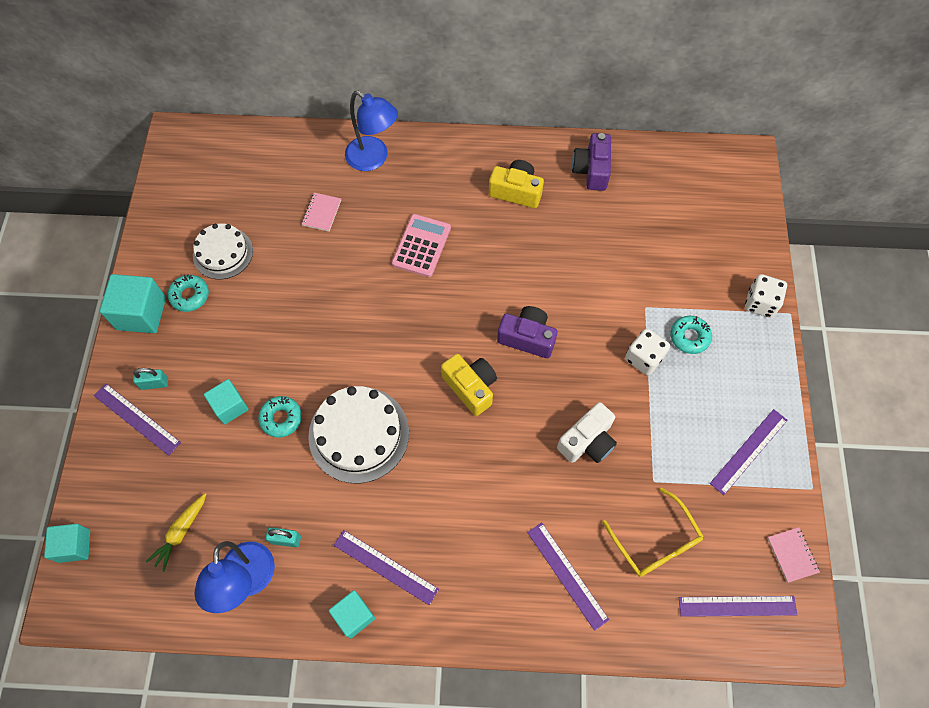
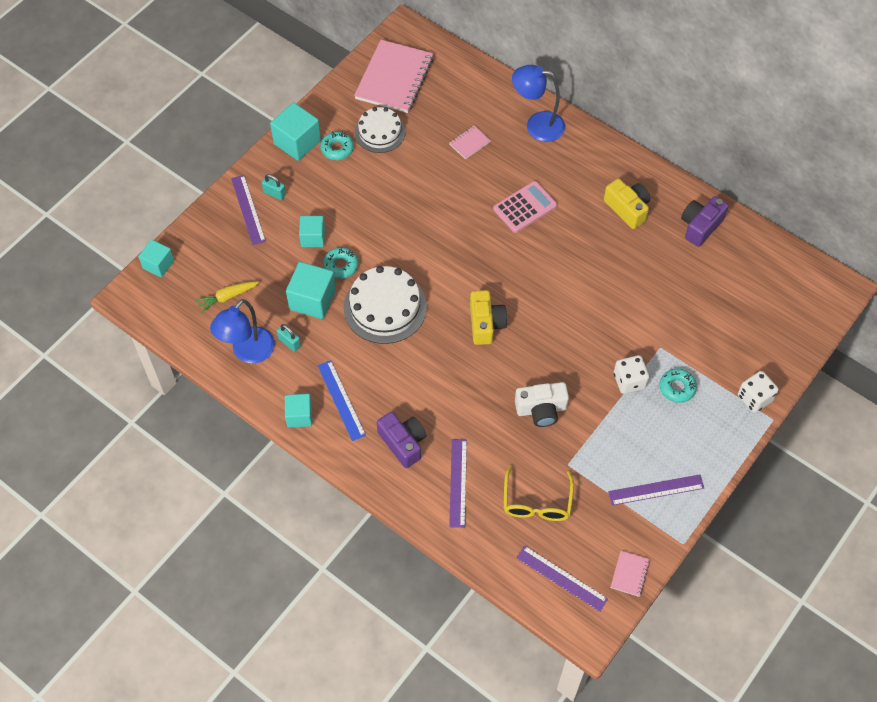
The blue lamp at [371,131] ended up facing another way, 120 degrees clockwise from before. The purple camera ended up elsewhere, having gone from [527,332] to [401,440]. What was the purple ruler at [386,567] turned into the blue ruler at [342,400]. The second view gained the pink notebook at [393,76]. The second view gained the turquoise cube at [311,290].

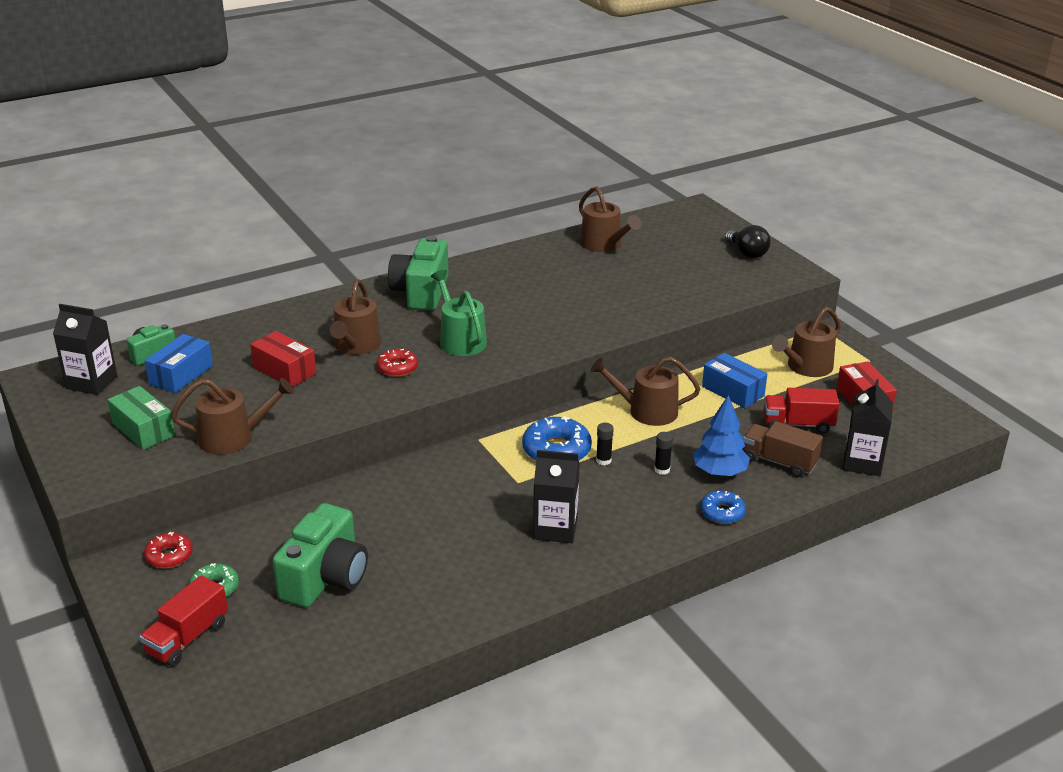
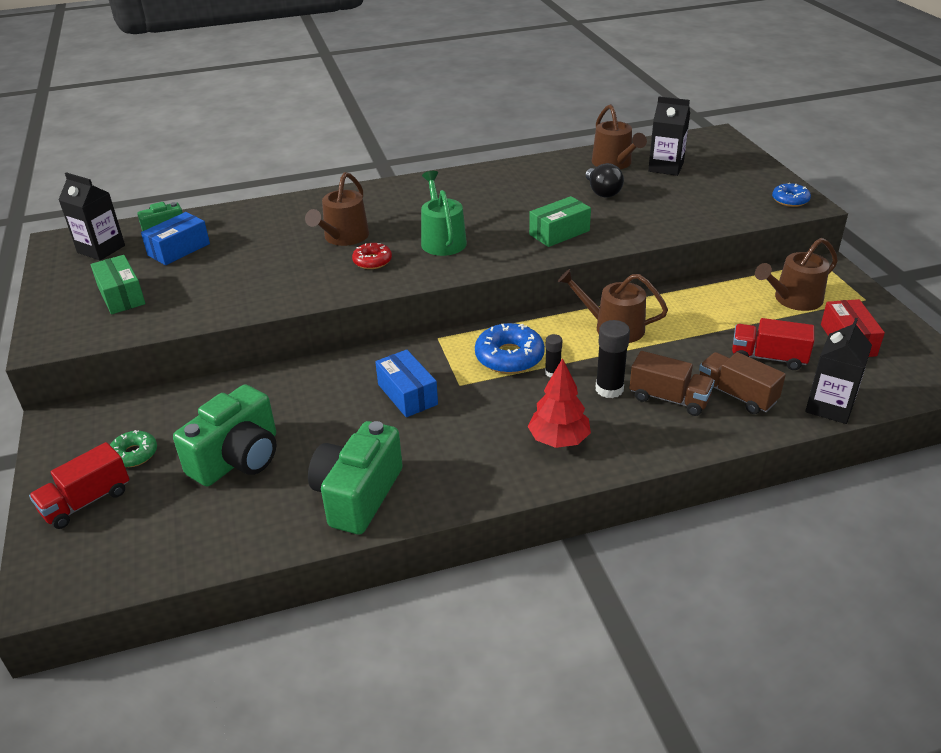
The black light bulb ended up elsewhere, having gone from [748,241] to [605,180]. The green camera ended up elsewhere, having gone from [418,273] to [355,478]. The second view lost the red box at [283,359]. The blue box ended up elsewhere, having gone from [734,380] to [406,383]. The second view lost the brown watering can at [232,416]. Where the blue tree stood at [721,435], the brown truck came to stand at [672,383]. The size of the black glue stick at [663,453] changed by a factor of 1.74. The black carton ended up elsewhere, having gone from [556,496] to [669,136]. The blue donut ended up elsewhere, having gone from [723,507] to [791,195]. The second view lost the red donut at [168,550]. The second view gained the green box at [560,221]. The second view gained the red tree at [559,403].

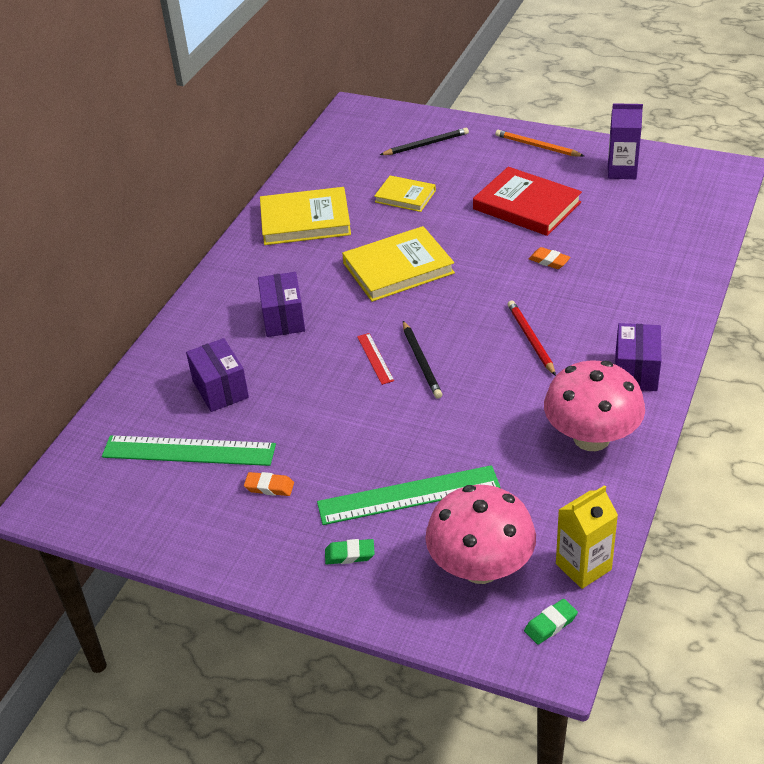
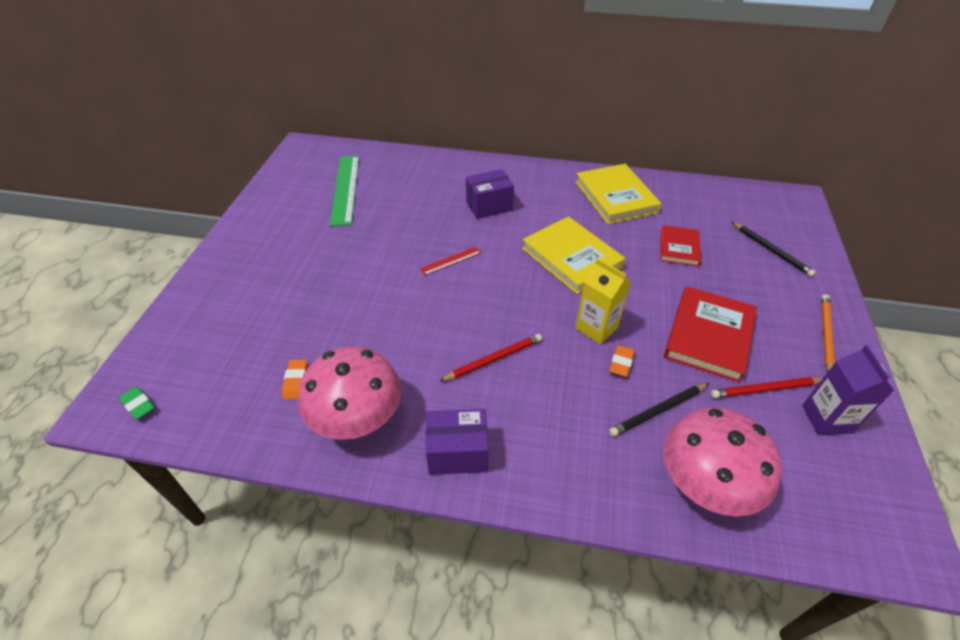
What was the yellow book at [405,194] turned into the red book at [680,245]. The black pencil ended up elsewhere, having gone from [422,360] to [659,410]. The second view lost the purple box at [217,375]. The second view lost the green ruler at [409,495]. The orange eraser ended up elsewhere, having gone from [269,484] to [295,380]. The pink mushroom ended up elsewhere, having gone from [480,534] to [722,462]. The yellow carton ended up elsewhere, having gone from [587,537] to [603,301]. The second view lost the green eraser at [350,551]. The second view gained the red pencil at [767,387].

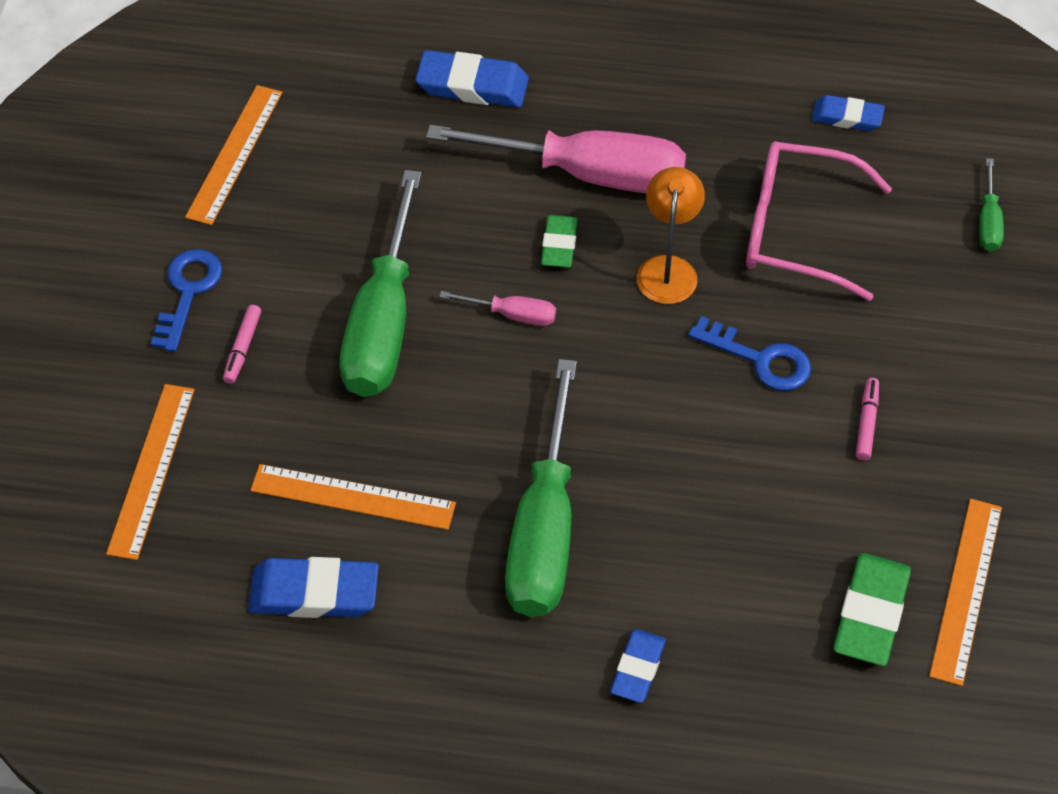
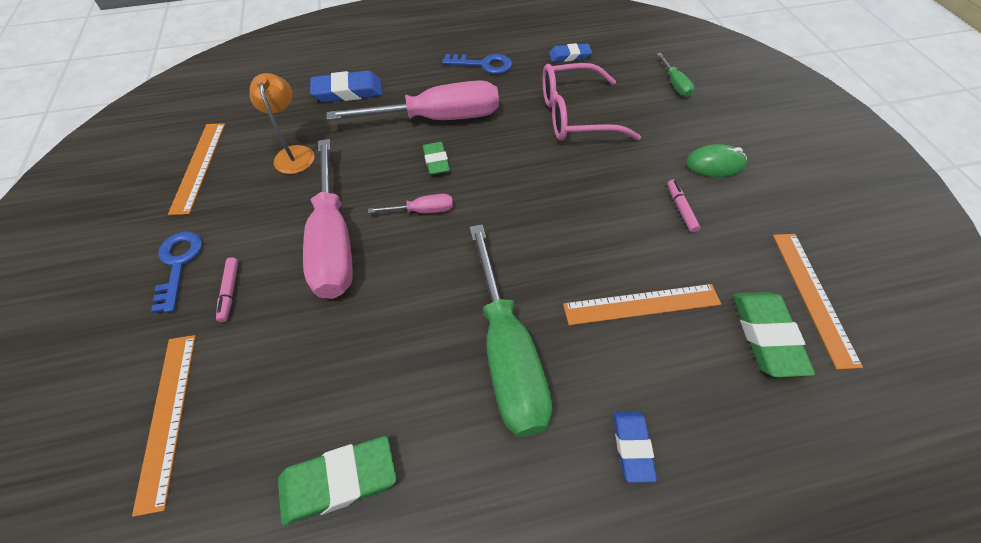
The orange lamp ended up elsewhere, having gone from [670,235] to [282,123]. What was the green screwdriver at [380,283] turned into the pink screwdriver at [328,219]. The blue key ended up elsewhere, having gone from [749,353] to [477,64]. The orange ruler ended up elsewhere, having gone from [353,497] to [642,304]. What was the blue eraser at [313,587] turned into the green eraser at [337,480]. The second view gained the green mouse at [716,160].

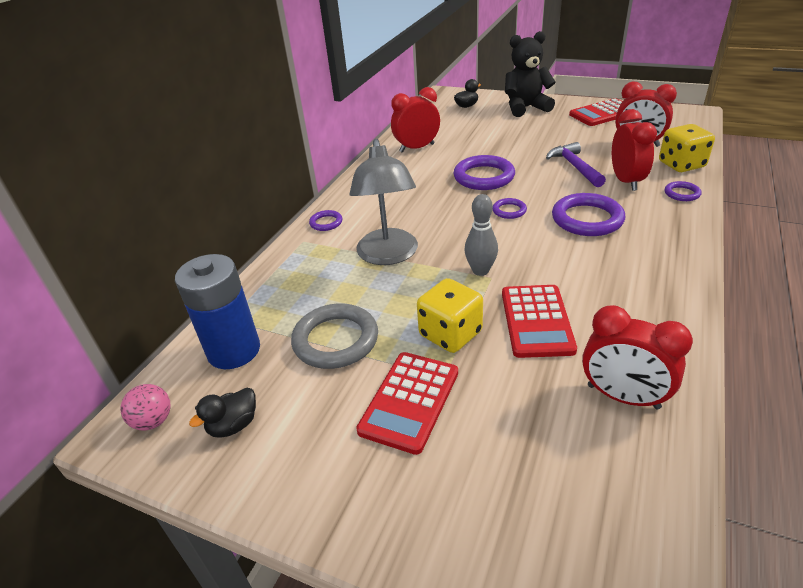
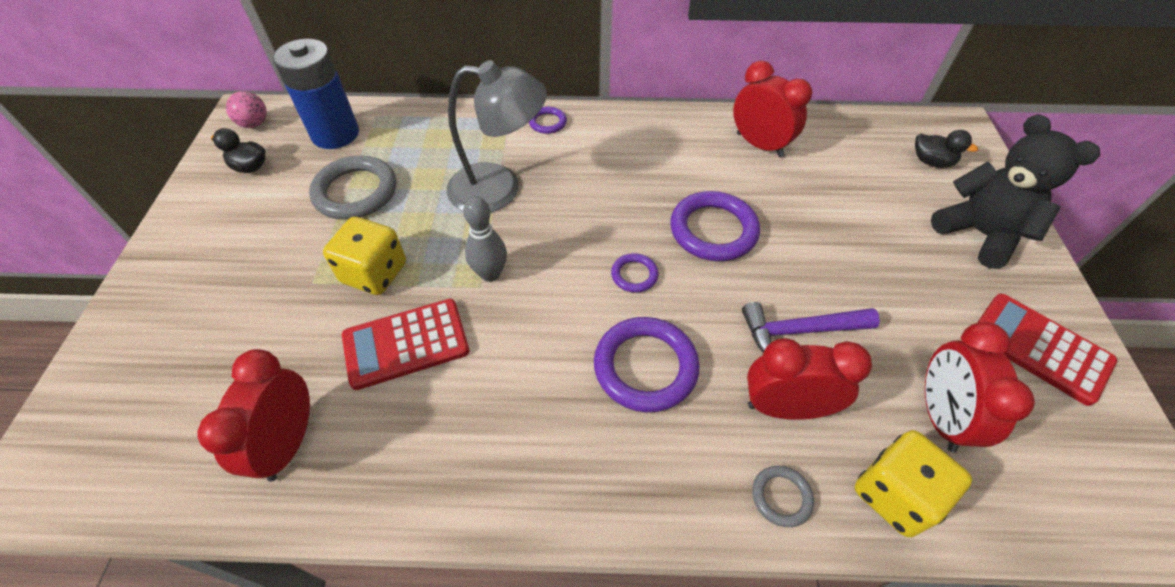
The red clock at [634,150] ended up facing another way, 150 degrees counterclockwise from before. The grey lamp at [383,202] ended up facing another way, 150 degrees counterclockwise from before. The purple hammer at [576,164] ended up facing another way, 150 degrees counterclockwise from before. What was the purple ring at [683,191] turned into the grey ring at [783,496]. The second view lost the red calculator at [407,403].

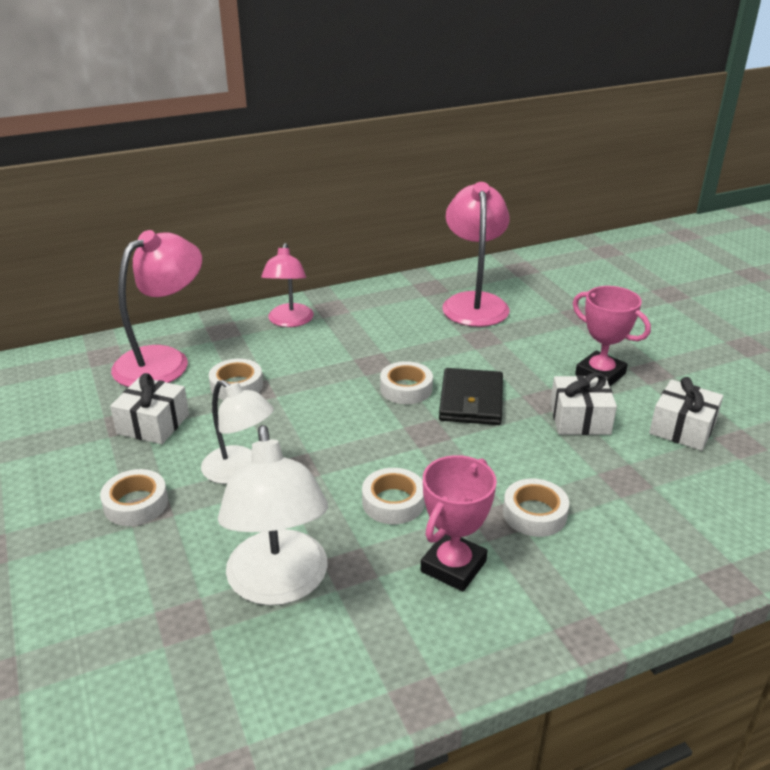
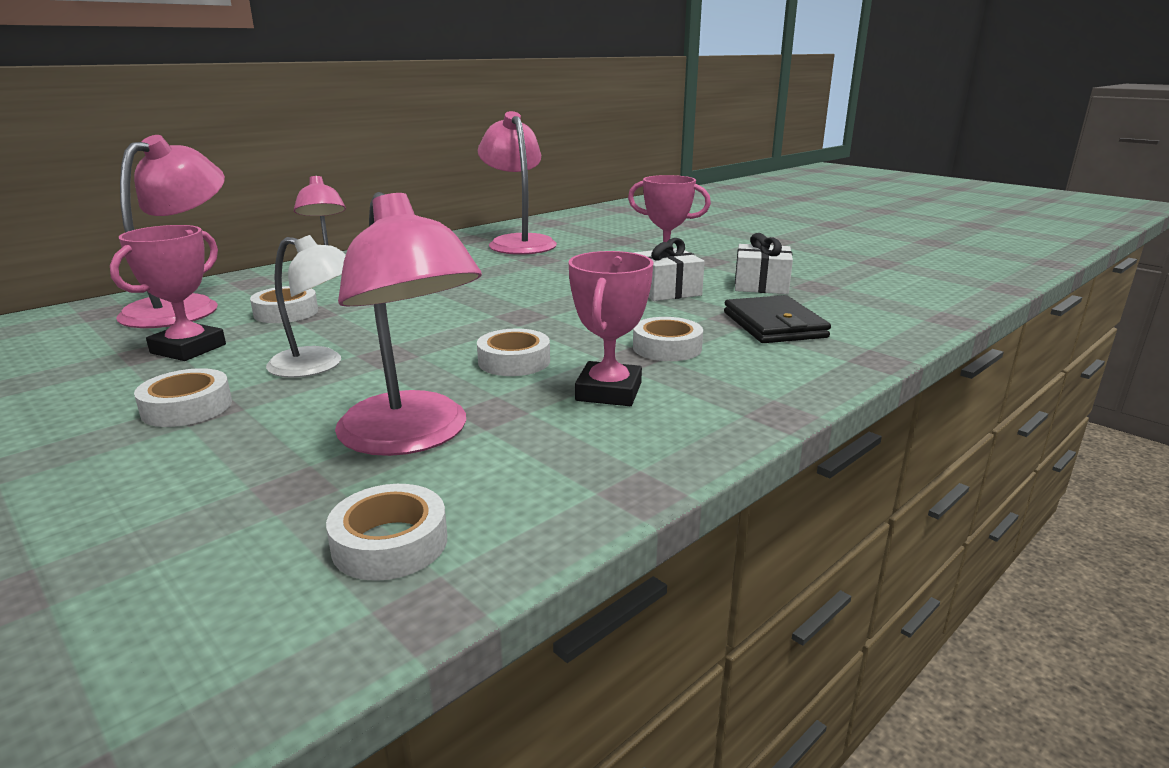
The white tape ended up elsewhere, having gone from [406,382] to [386,532]. The black wallet ended up elsewhere, having gone from [471,396] to [777,319]. Where the white gift stood at [149,408], the pink trophy came to stand at [168,293]. What was the white lamp at [273,515] turned into the pink lamp at [408,324].

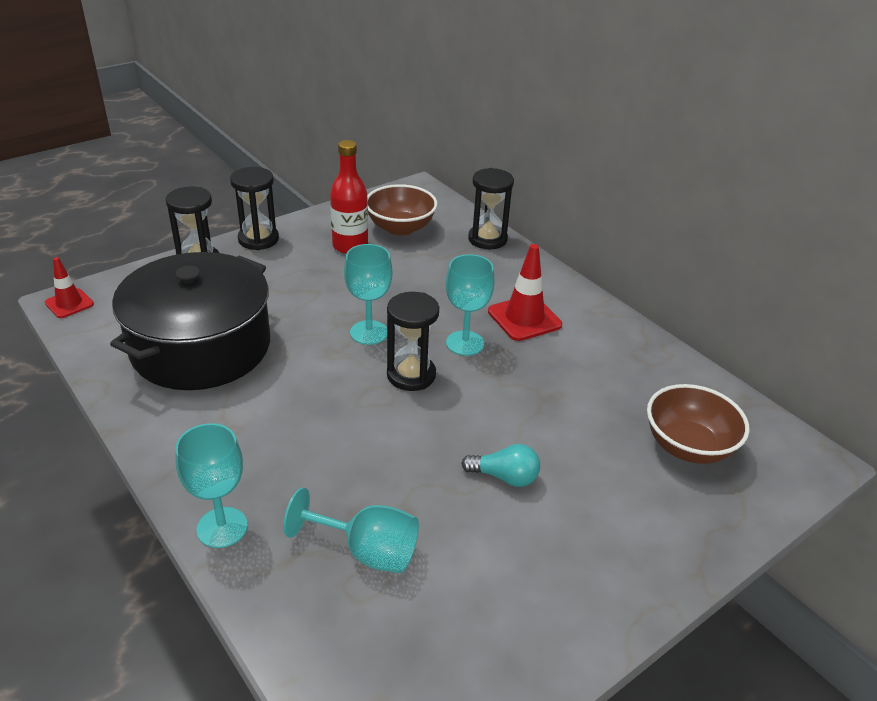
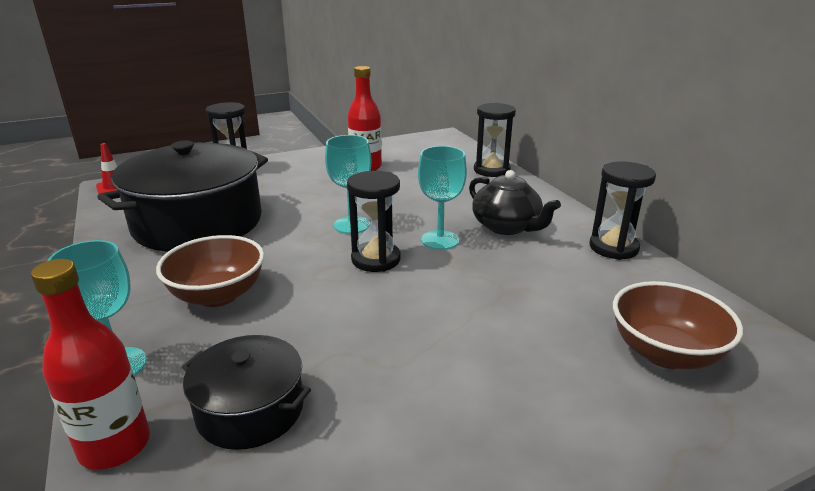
The black hourglass ended up elsewhere, having gone from [254,208] to [622,210]. The brown bowl ended up elsewhere, having gone from [402,210] to [210,271]. Where the red traffic cone stood at [525,292], the black teapot came to stand at [515,202]. The second view lost the turquoise light bulb at [500,465]. Where the turquoise goblet stood at [351,530], the black pot came to stand at [246,392]. The second view gained the red bottle at [90,364].

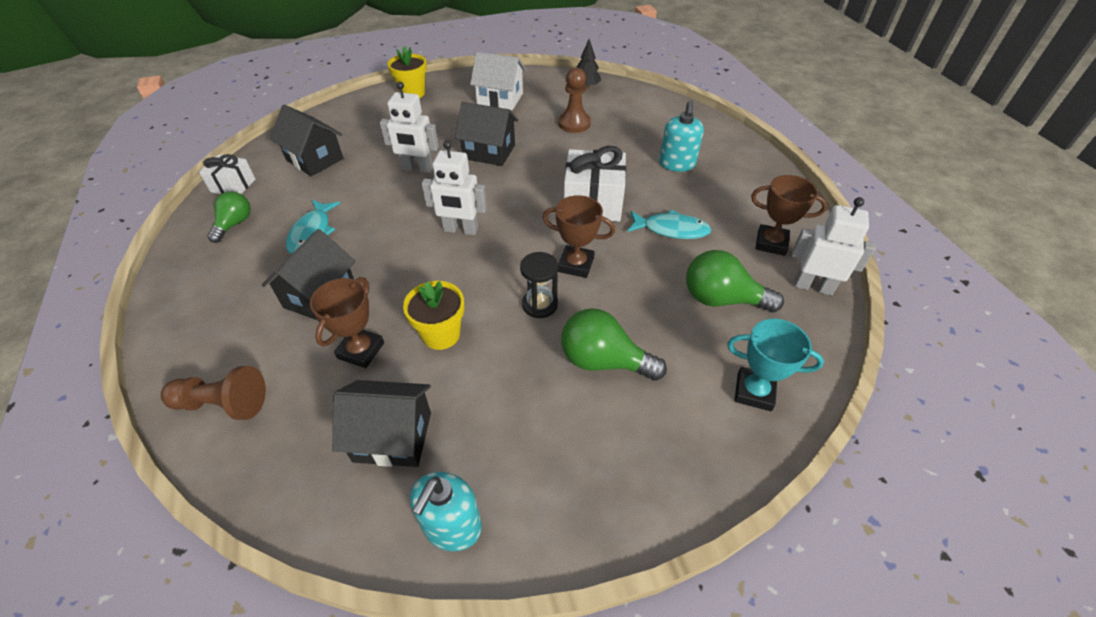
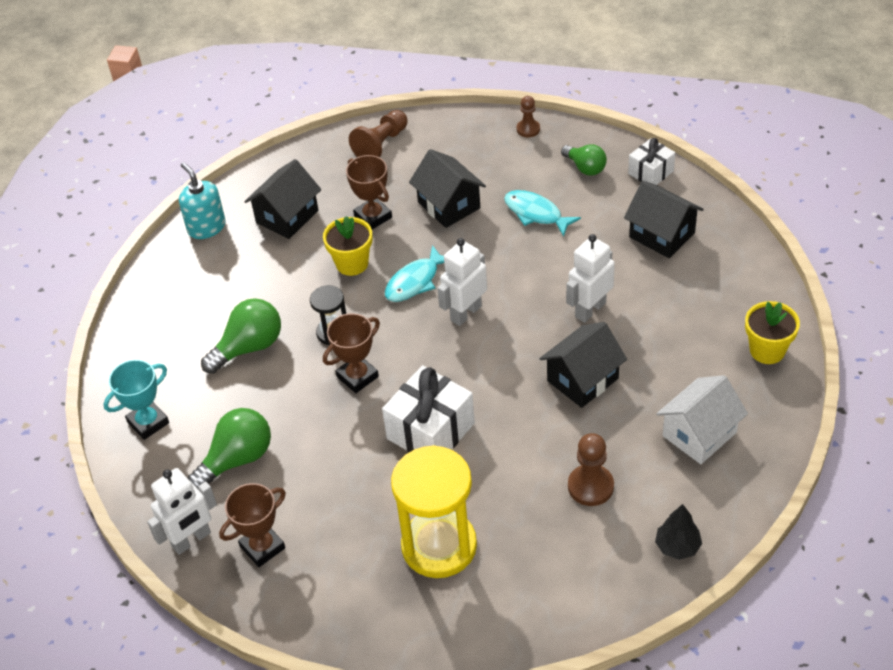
Where the turquoise soap dispenser stood at [681,136], the yellow hourglass came to stand at [434,511]. The black house at [306,140] ended up facing another way, 60 degrees clockwise from before. The turquoise fish ended up elsewhere, having gone from [669,224] to [414,273]. The second view gained the brown pawn at [528,116].

